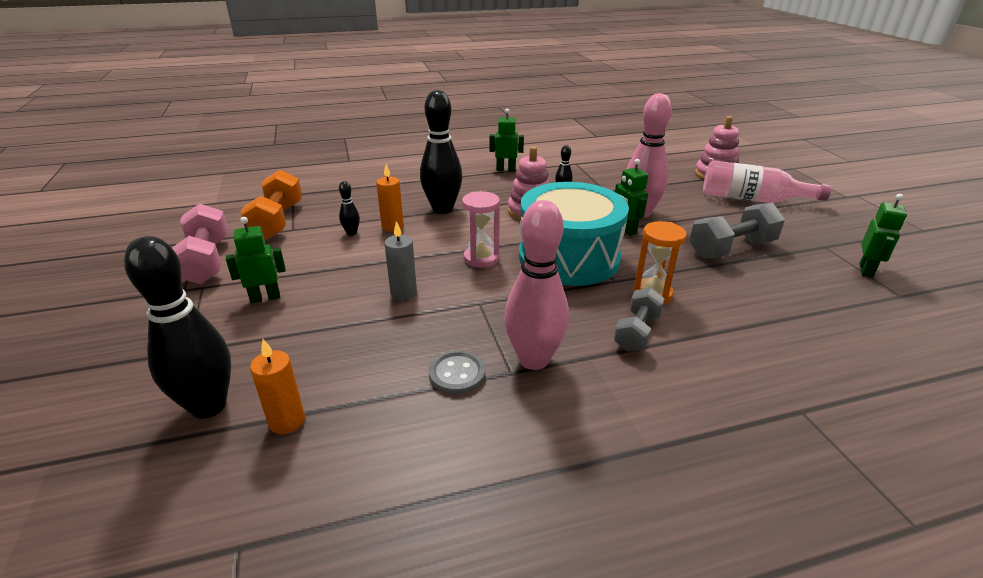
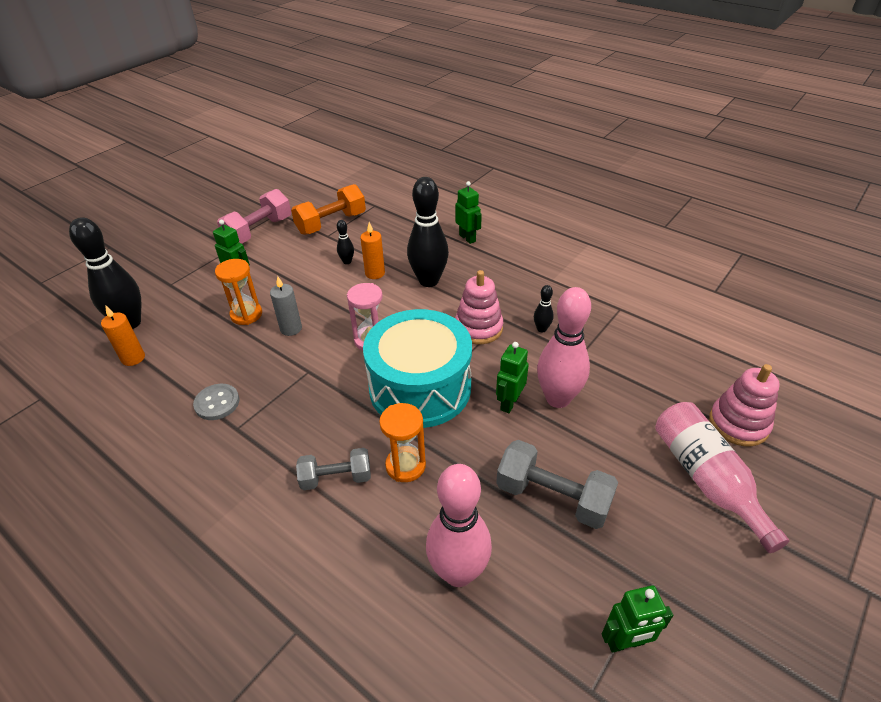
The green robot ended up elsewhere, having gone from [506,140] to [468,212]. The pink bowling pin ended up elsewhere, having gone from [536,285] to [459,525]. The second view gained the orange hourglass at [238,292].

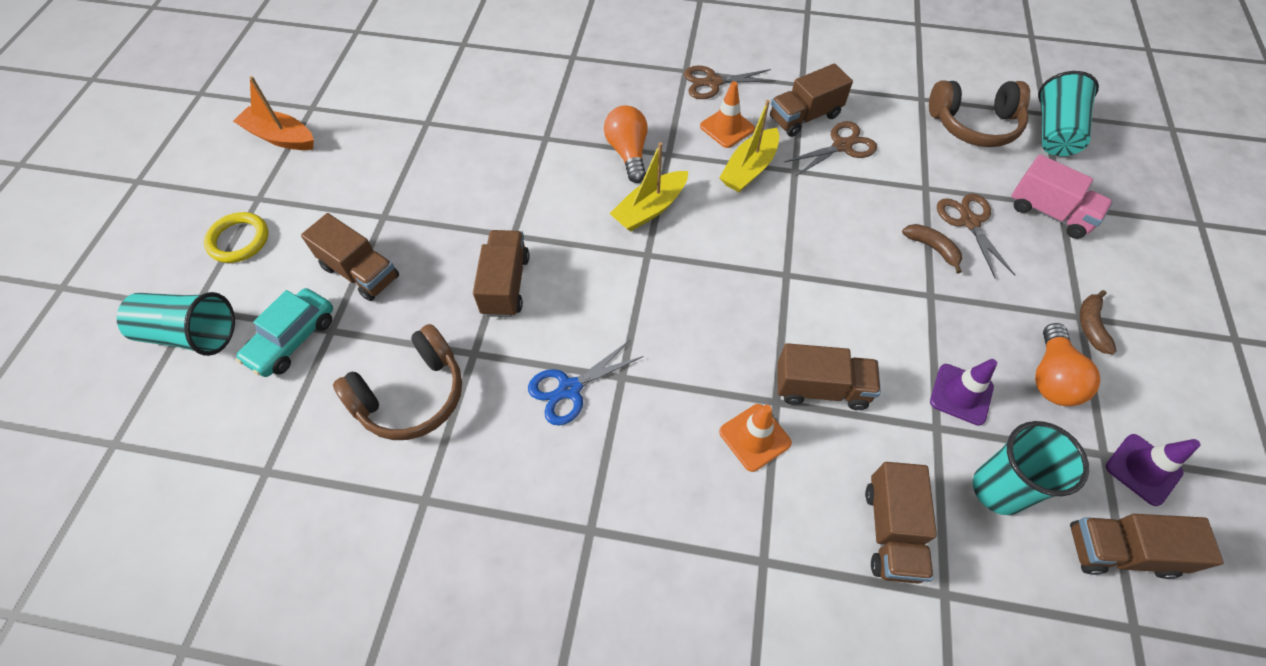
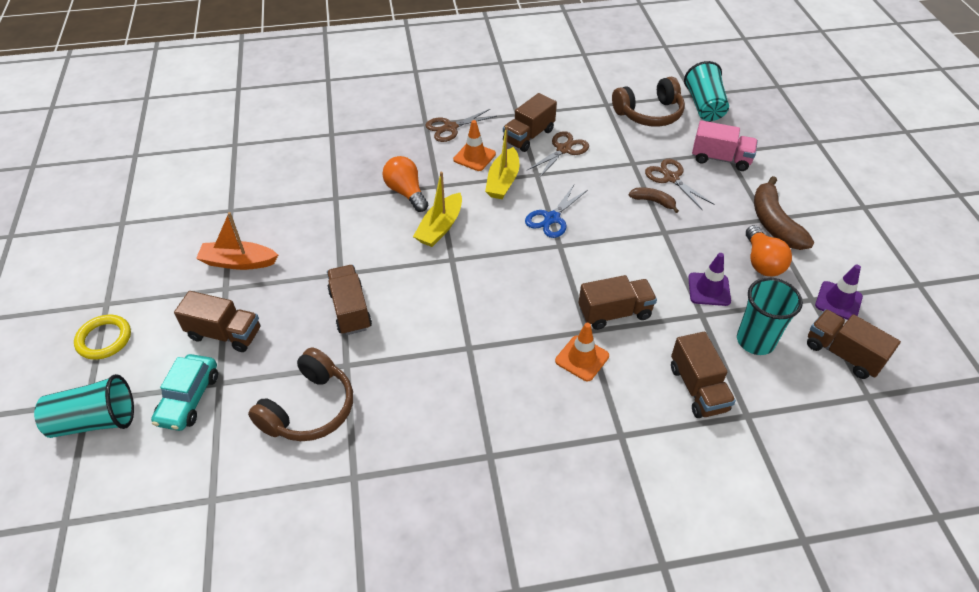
The orange boat ended up elsewhere, having gone from [273,113] to [237,241]. The size of the brown banana at [1098,322] changed by a factor of 1.87. The blue scissors ended up elsewhere, having gone from [586,382] to [556,211]. The brown truck at [1147,546] ended up facing another way, 60 degrees clockwise from before.

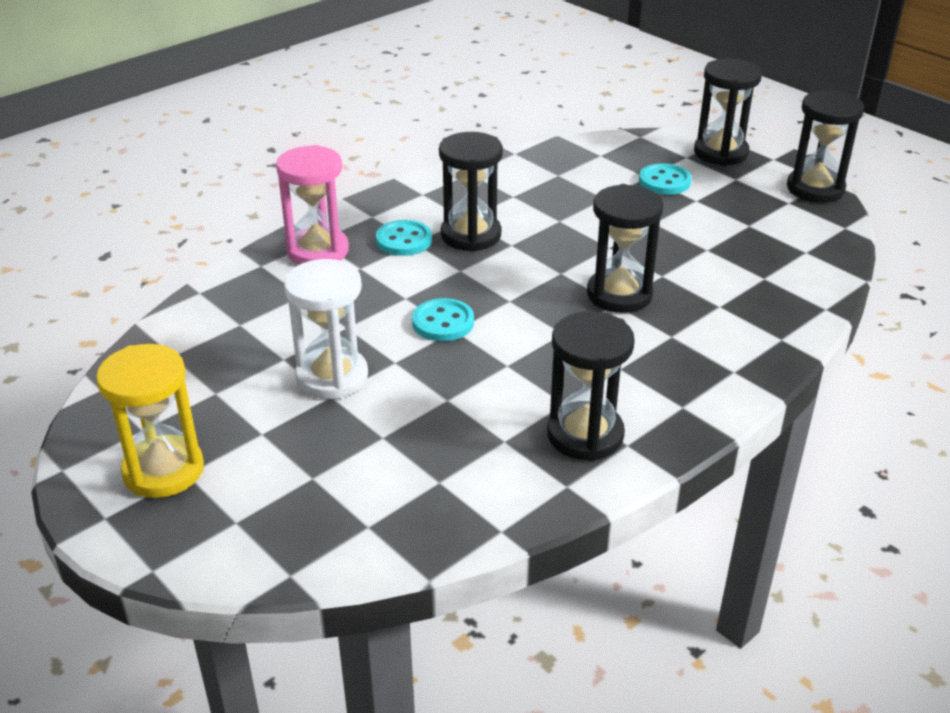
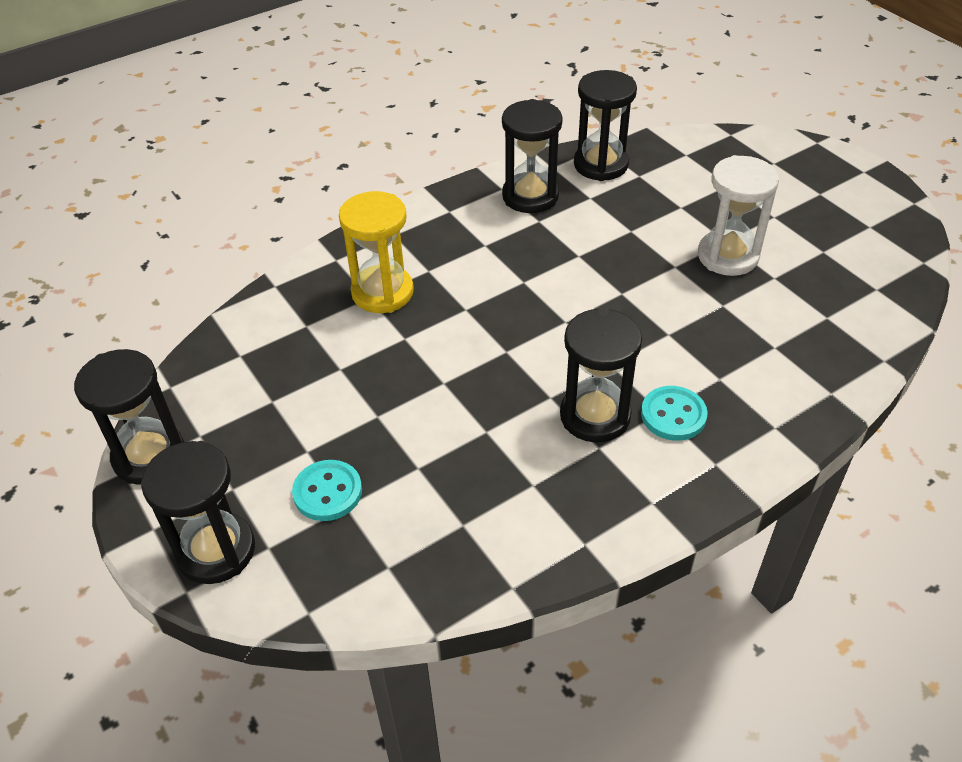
The second view lost the pink hourglass at [312,205]. The black hourglass ended up elsewhere, having gone from [625,248] to [605,125]. The second view lost the turquoise button at [443,319]. The yellow hourglass ended up elsewhere, having gone from [150,421] to [376,252].

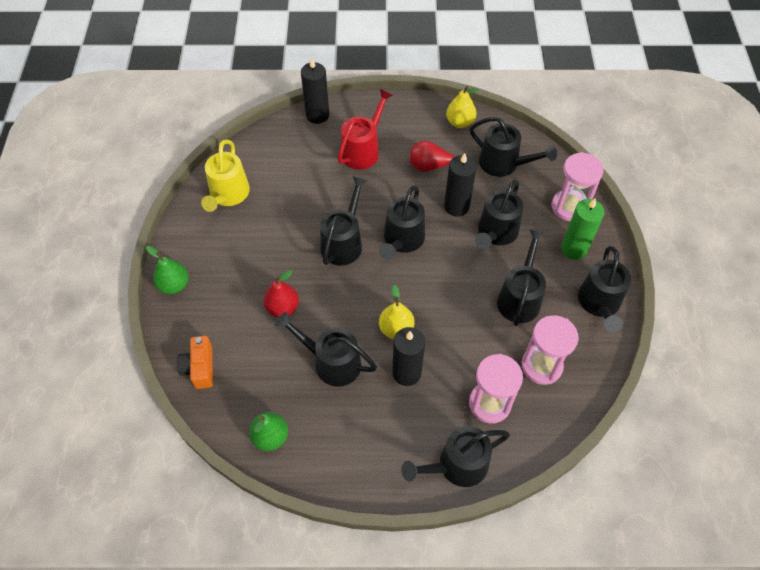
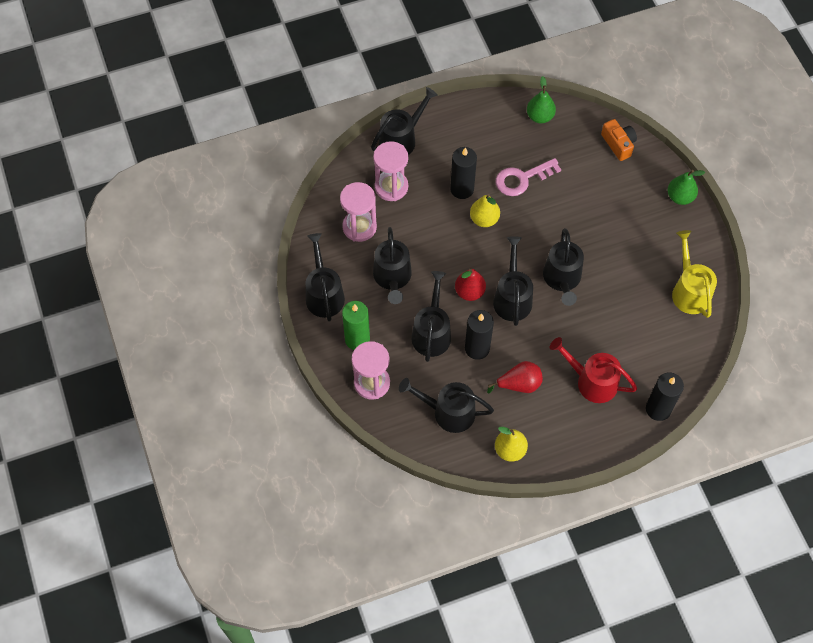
The red watering can at [365,129] ended up facing another way, 105 degrees clockwise from before. The red pear ended up elsewhere, having gone from [281,293] to [470,284]. Where the black watering can stood at [326,349], the pink key came to stand at [528,177].

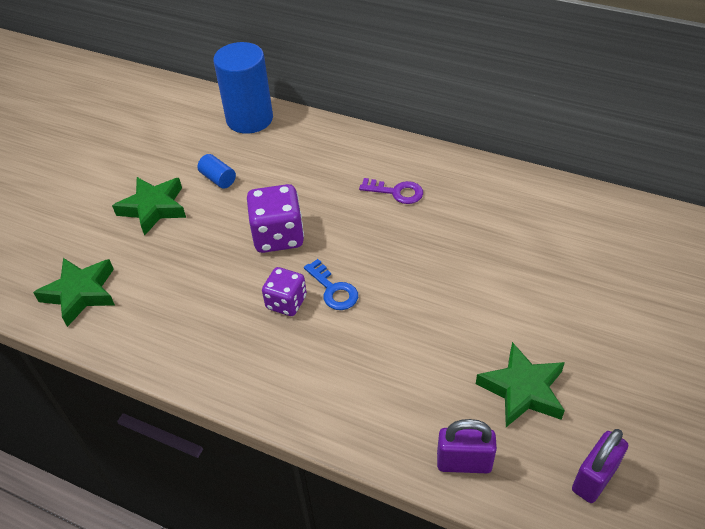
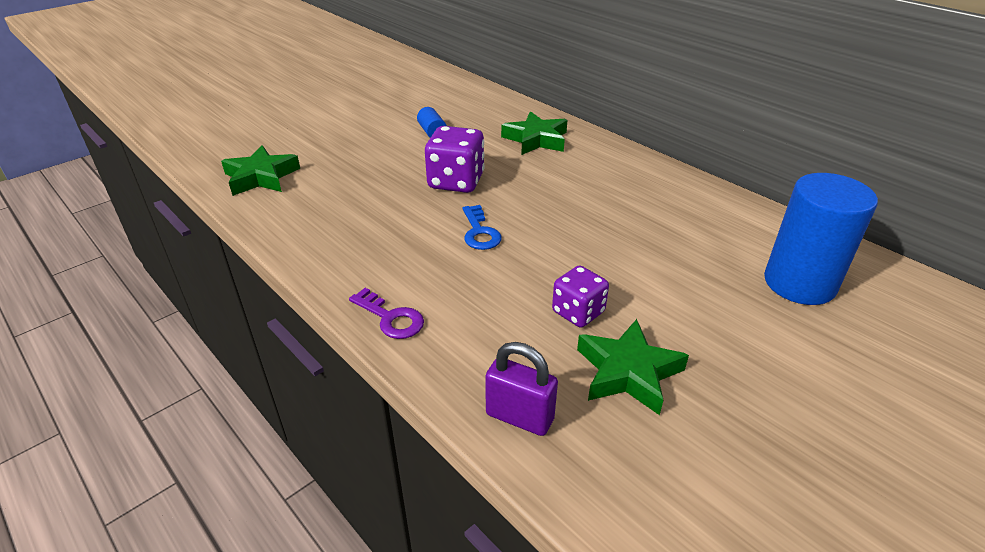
The blue cylinder ended up elsewhere, having gone from [243,88] to [821,239]. The green star ended up elsewhere, having gone from [149,206] to [534,133]. The purple key ended up elsewhere, having gone from [391,191] to [386,313]. The purple dice ended up elsewhere, having gone from [284,291] to [580,296]. The second view lost the purple padlock at [600,466].

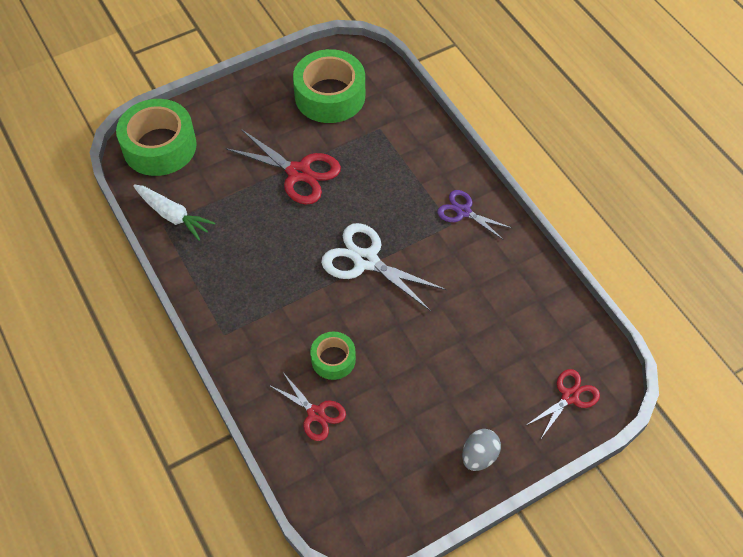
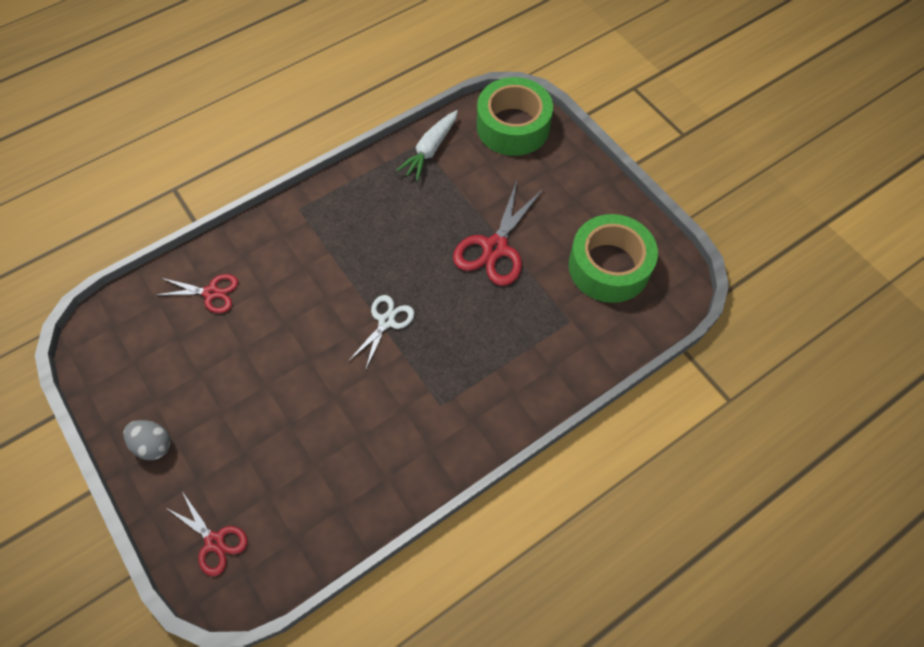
The second view lost the purple scissors at [474,215]. The size of the white scissors at [384,267] changed by a factor of 0.62. The second view lost the green tape at [333,355]. The red scissors at [307,406] ended up facing another way, 120 degrees counterclockwise from before.

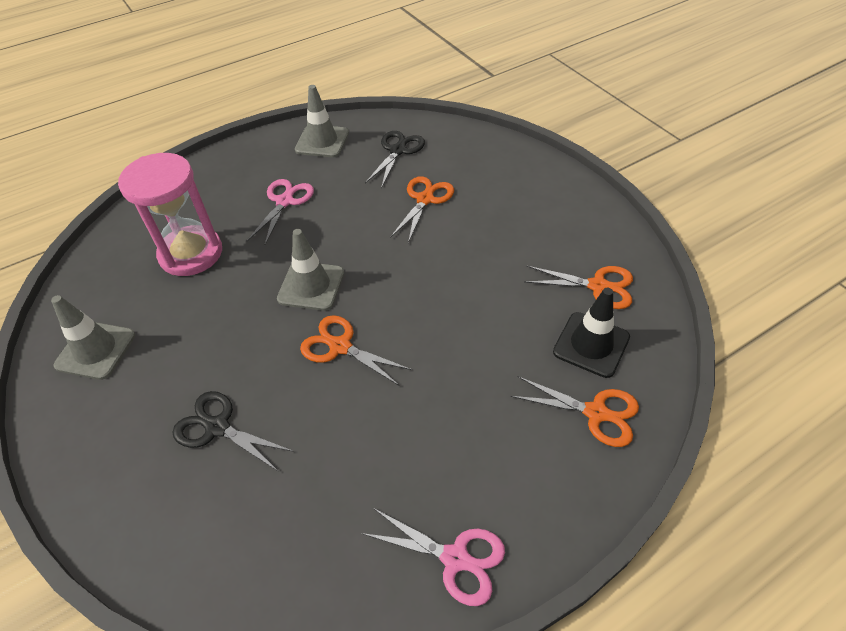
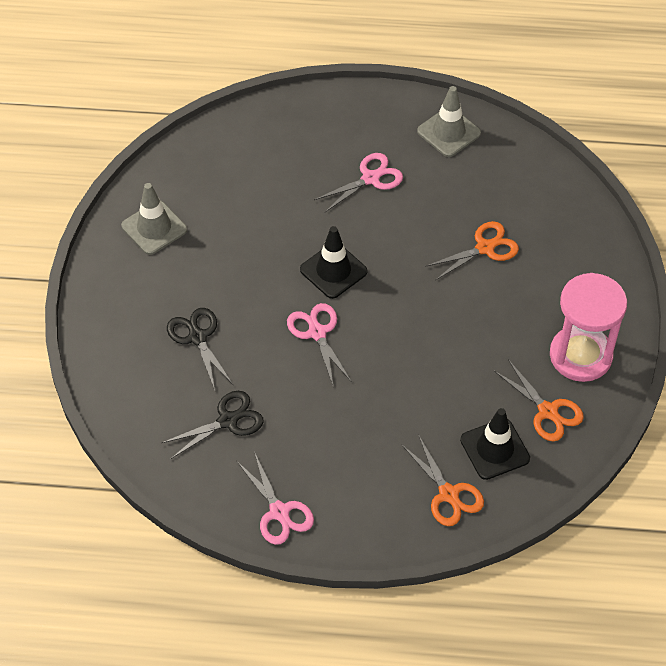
The black scissors ended up elsewhere, having gone from [395,159] to [213,425]. The pink hourglass ended up elsewhere, having gone from [170,214] to [588,327]. What was the grey traffic cone at [310,270] turned into the black traffic cone at [333,262]. What was the orange scissors at [356,350] turned into the pink scissors at [319,345].

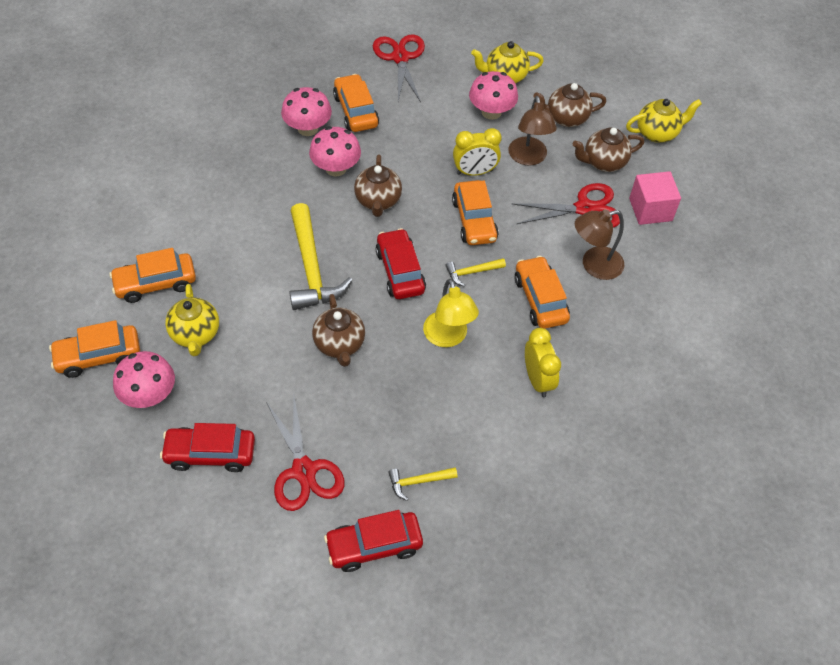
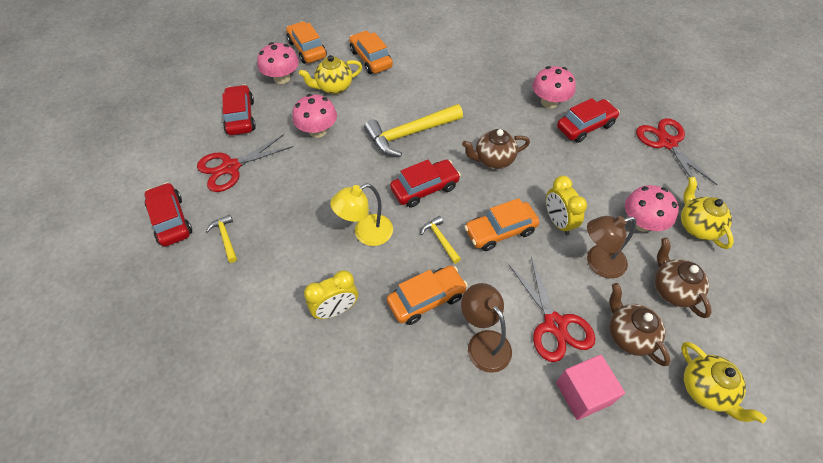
The red scissors at [399,68] ended up facing another way, 90 degrees counterclockwise from before. What was the orange car at [356,103] turned into the red car at [588,120]. The pink mushroom ended up elsewhere, having gone from [335,151] to [314,116]. The second view lost the brown teapot at [338,330].

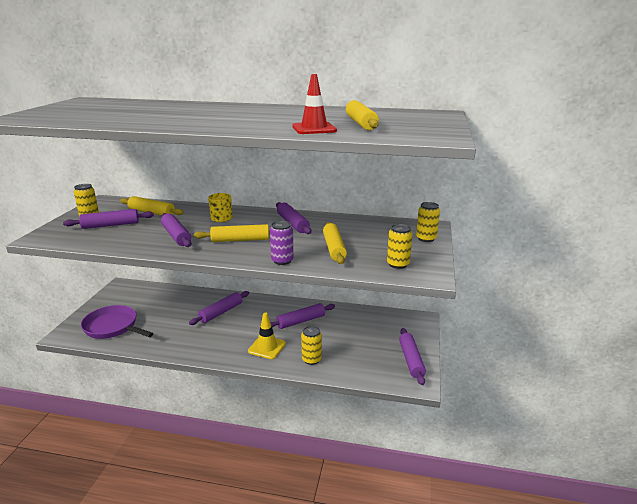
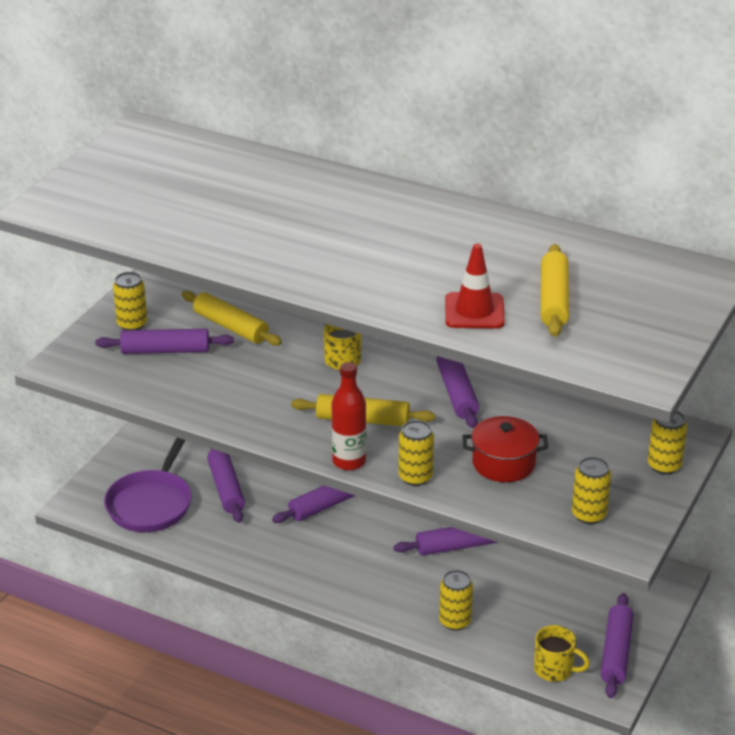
The purple rolling pin ended up elsewhere, having gone from [176,230] to [226,485]. What was the purple can at [282,243] turned into the yellow can at [416,453]. Where the yellow rolling pin stood at [335,243], the red pot came to stand at [505,449]. The purple pan at [117,322] ended up facing another way, 120 degrees counterclockwise from before. The second view lost the yellow traffic cone at [267,336]. The second view gained the red bottle at [349,416]. The second view gained the yellow mug at [562,653].

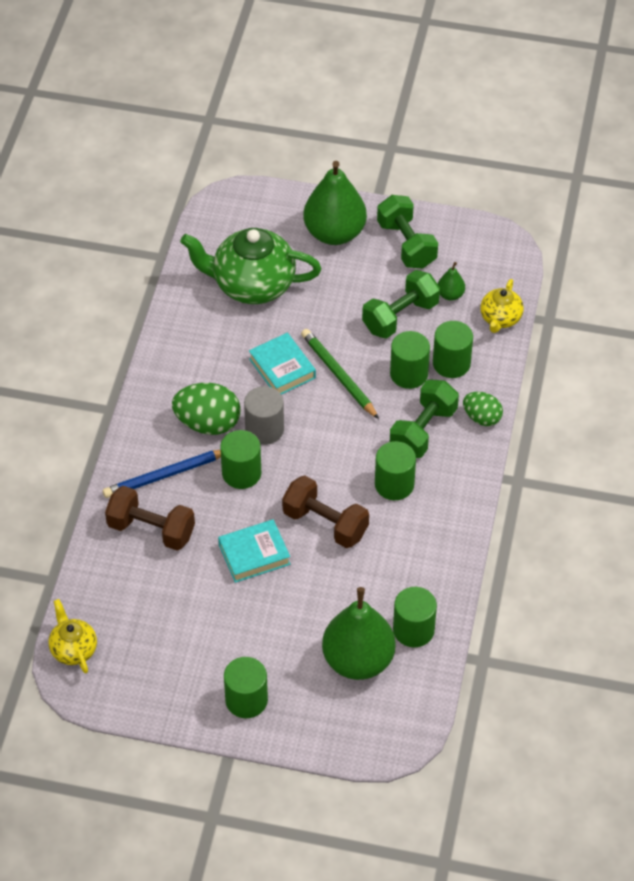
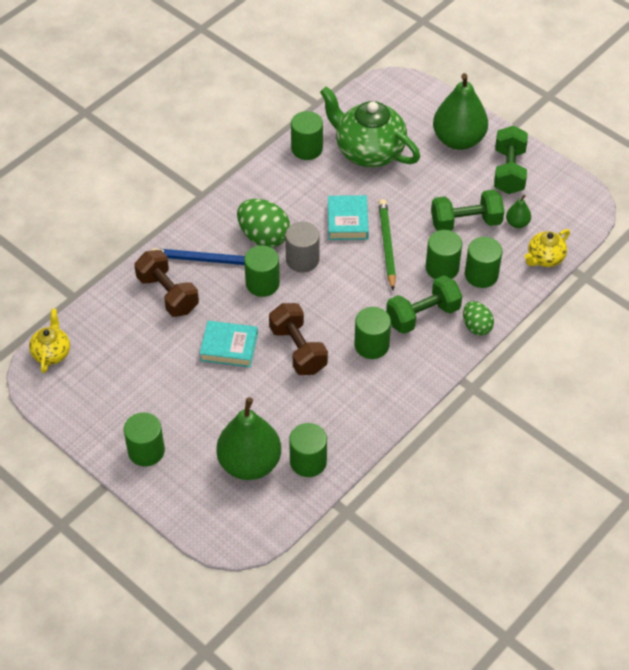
The second view gained the green cylinder at [307,135].

